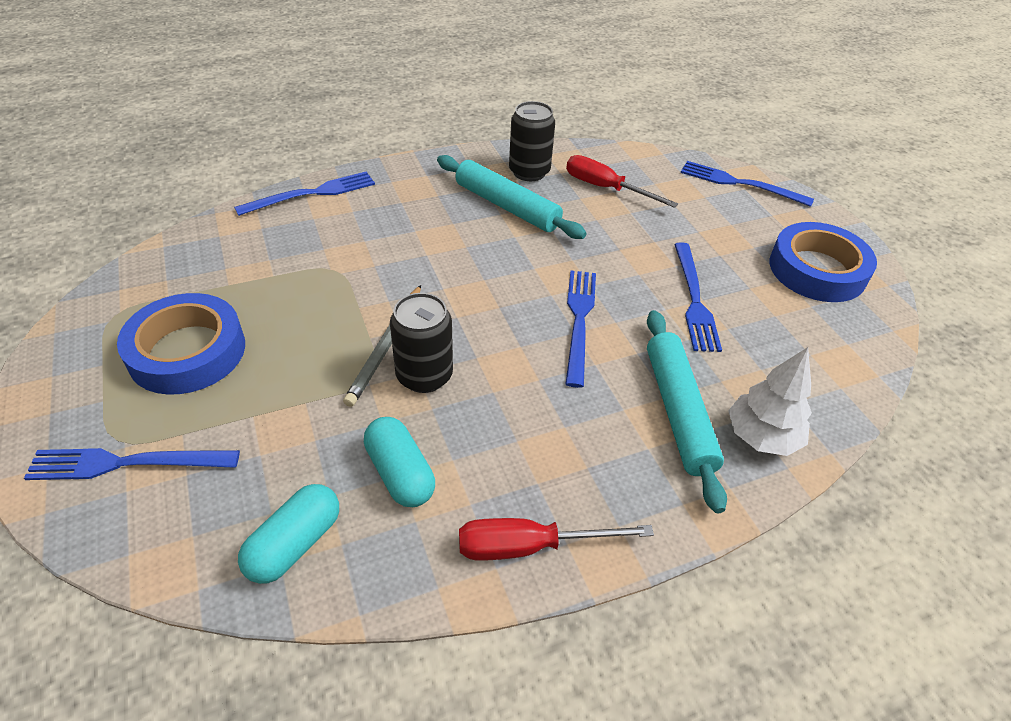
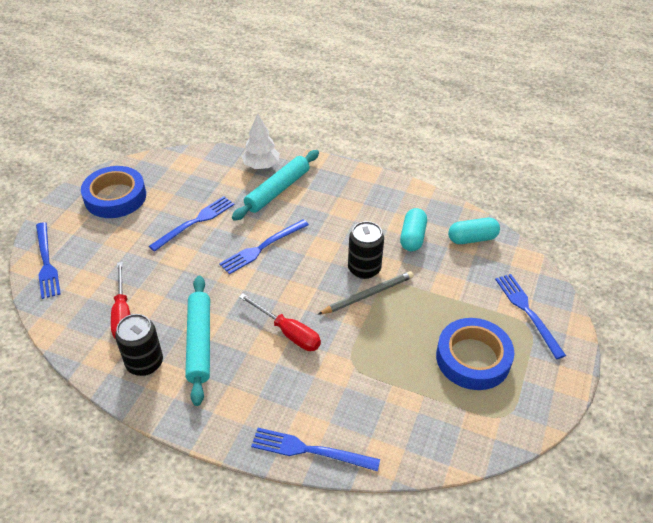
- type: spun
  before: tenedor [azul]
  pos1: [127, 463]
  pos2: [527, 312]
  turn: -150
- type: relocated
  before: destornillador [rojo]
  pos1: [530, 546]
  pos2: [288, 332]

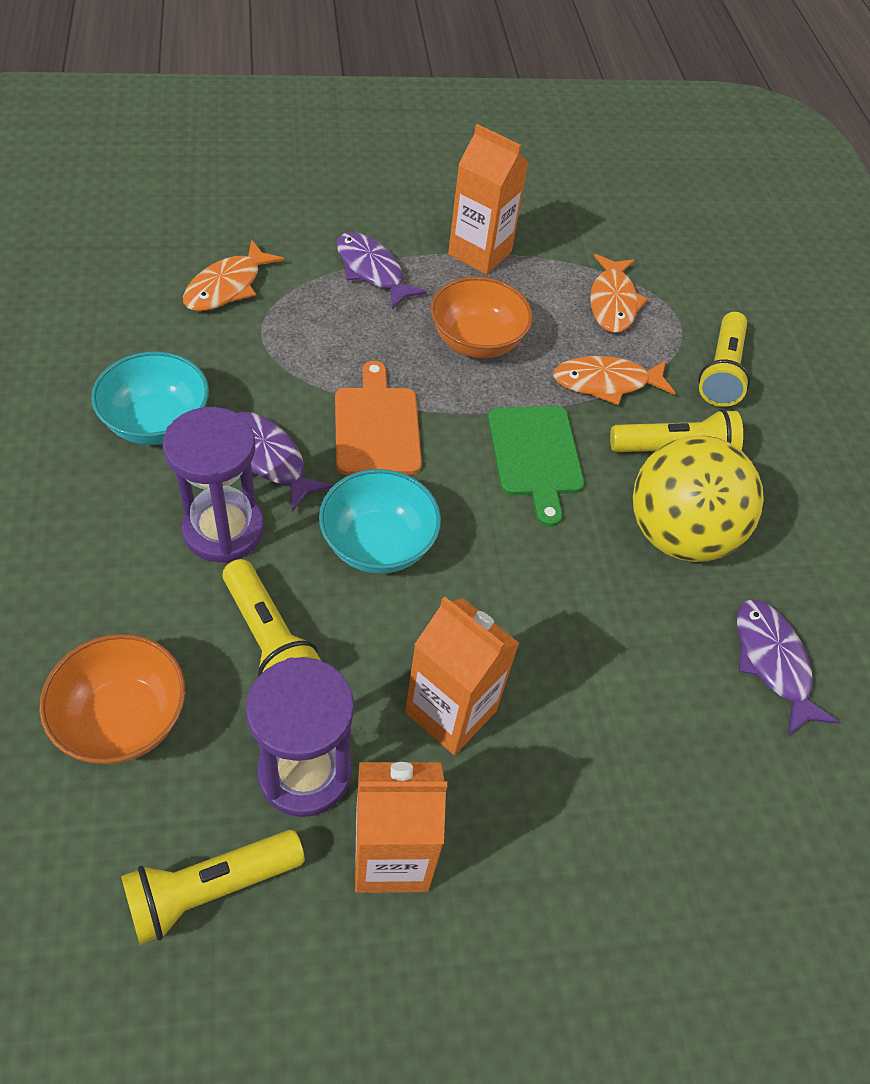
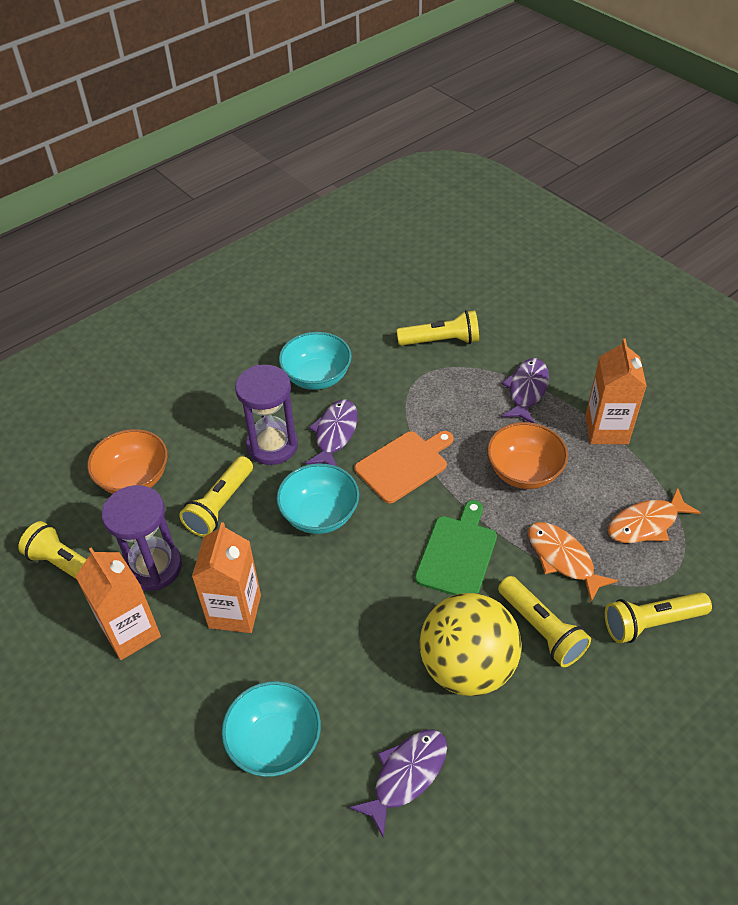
- type: exchanged
  before: pez [naranja]
  after: lámpara de mano [amarillo]
  pos1: [227, 286]
  pos2: [441, 341]
- type: spun
  before: tabla de cortar [verde]
  pos1: [535, 456]
  pos2: [458, 553]
  turn: 150
- type: appeared
  after: cuenco [turquesa]
  pos2: [275, 742]

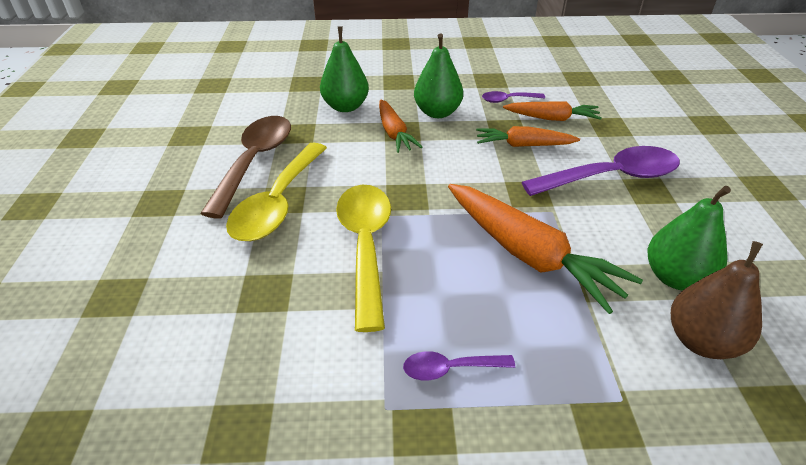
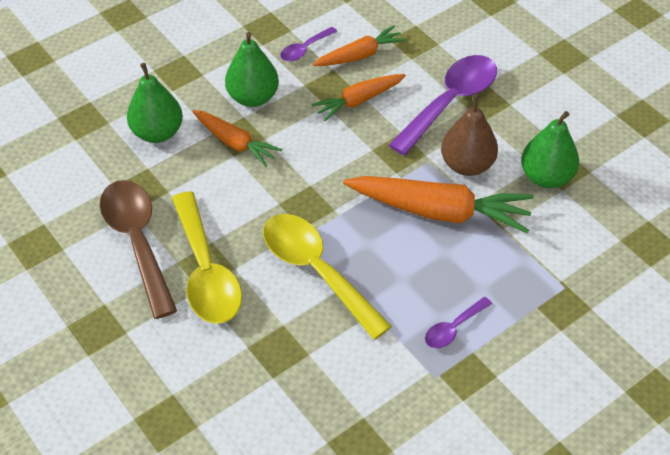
- type: relocated
  before: pera [marrón]
  pos1: [701, 341]
  pos2: [467, 165]

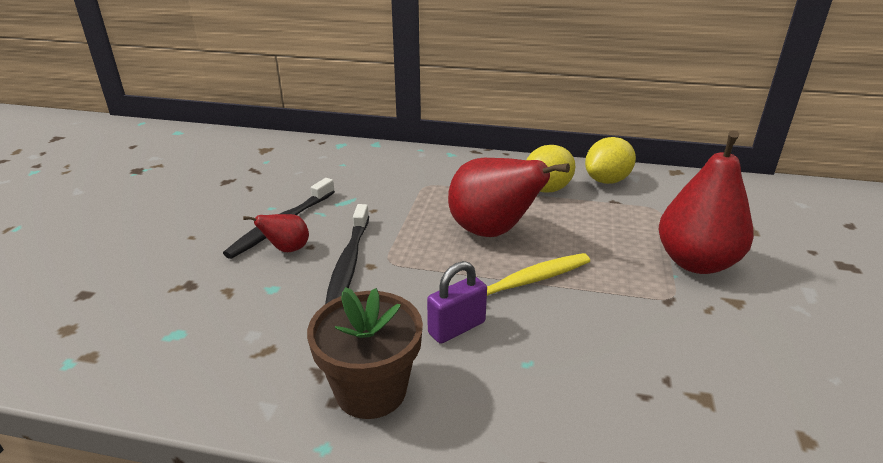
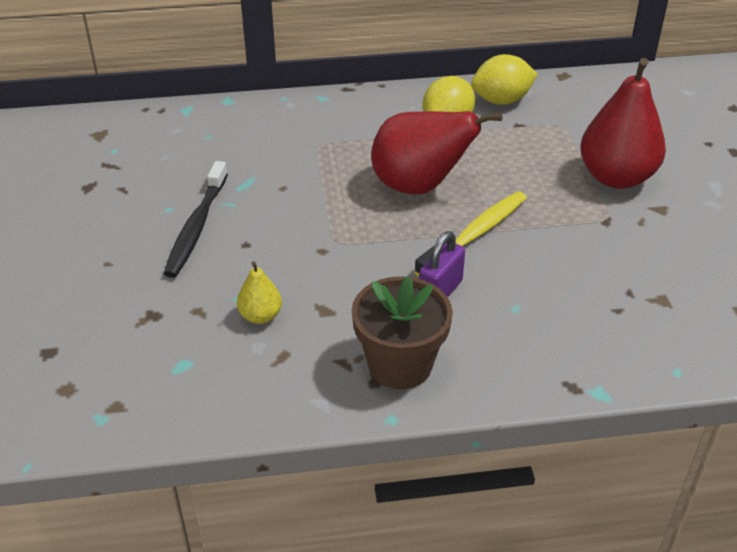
- type: missing
  before: pera [rojo]
  pos1: [287, 249]
- type: missing
  before: cepillo de dientes [negro]
  pos1: [348, 263]
- type: spun
  before: limón [amarillo]
  pos1: [607, 180]
  pos2: [501, 100]
  turn: 45
- type: appeared
  after: pera [amarillo]
  pos2: [260, 316]

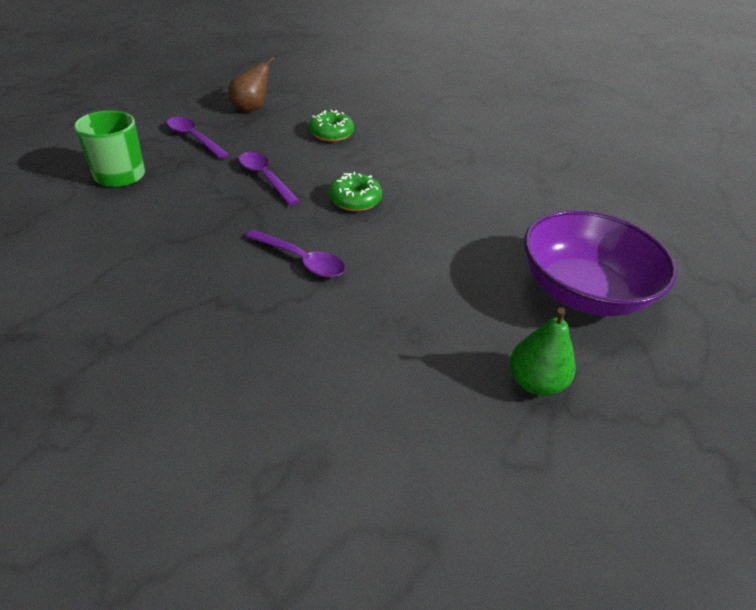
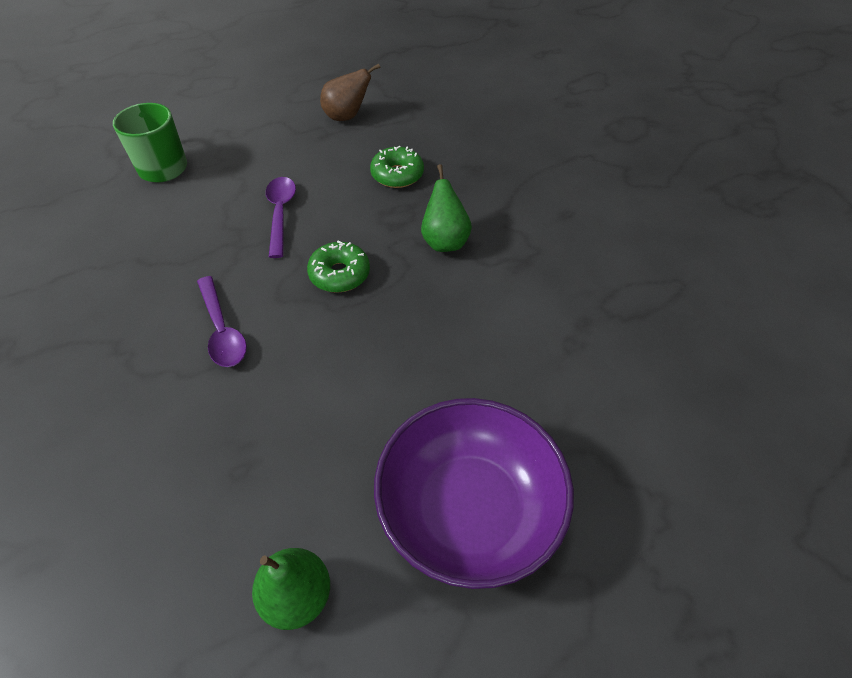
- type: missing
  before: cuchara [morado]
  pos1: [194, 138]
- type: appeared
  after: pera [verde]
  pos2: [444, 241]

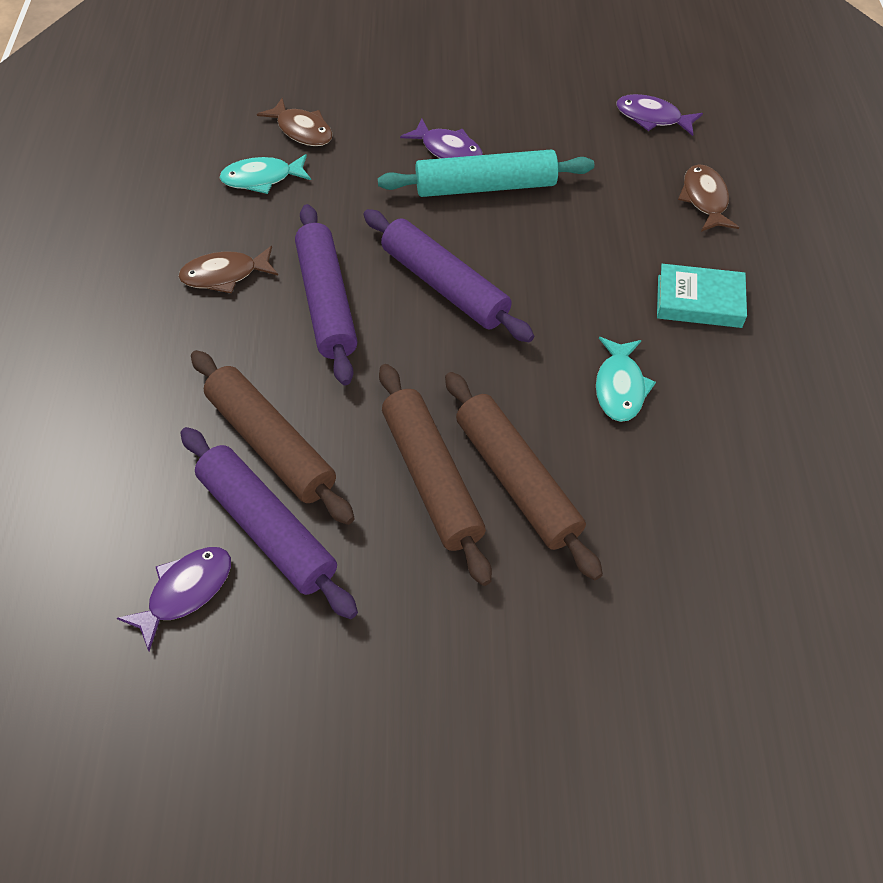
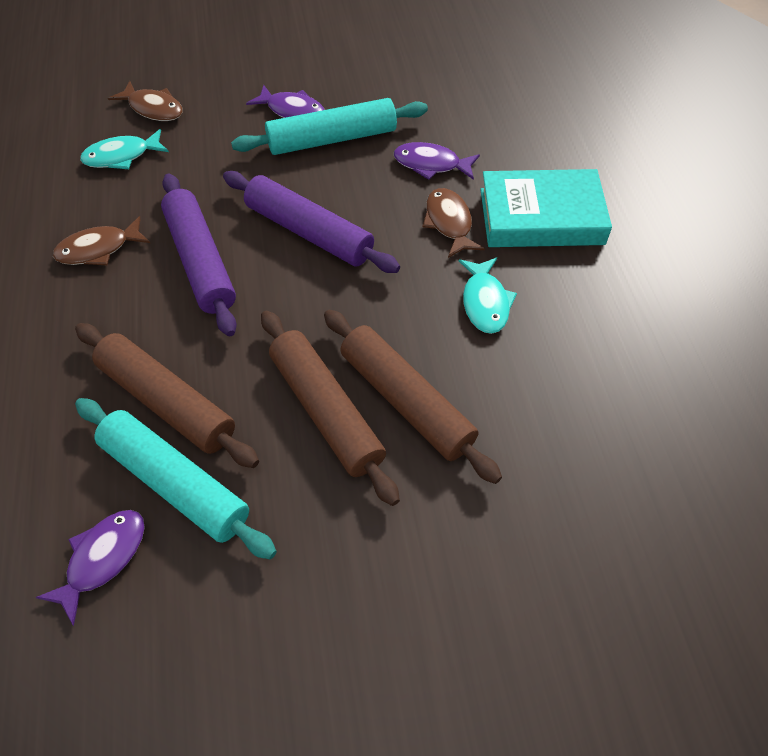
- type: colour
  before: rodillo [morado]
  after: rodillo [turquesa]
  pos1: [267, 528]
  pos2: [175, 484]
- type: relocated
  before: pez [morado]
  pos1: [652, 118]
  pos2: [431, 164]
- type: size
  before: libro [turquesa]
  pos1: [699, 301]
  pos2: [541, 216]
  scale: 1.52
- type: relocated
  before: pez [marrón]
  pos1: [705, 199]
  pos2: [449, 223]

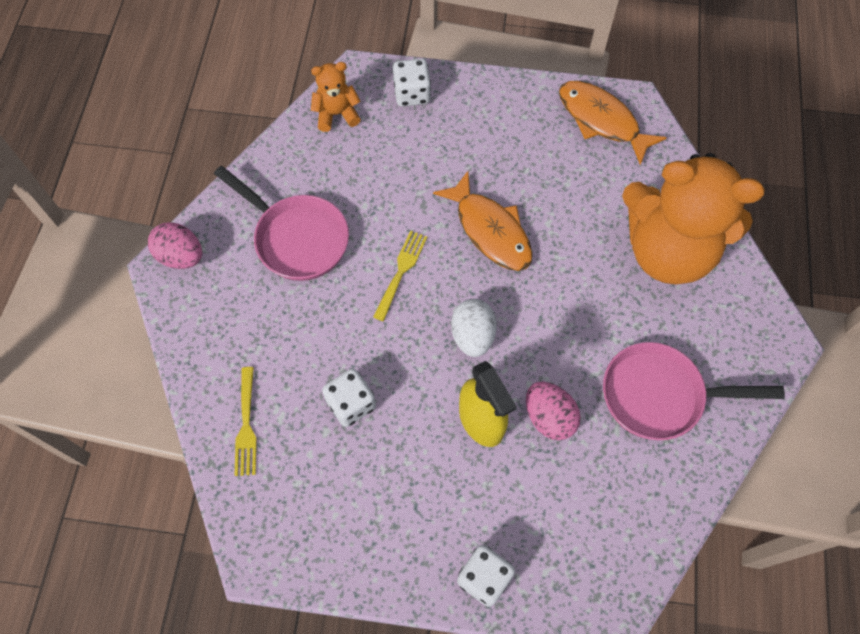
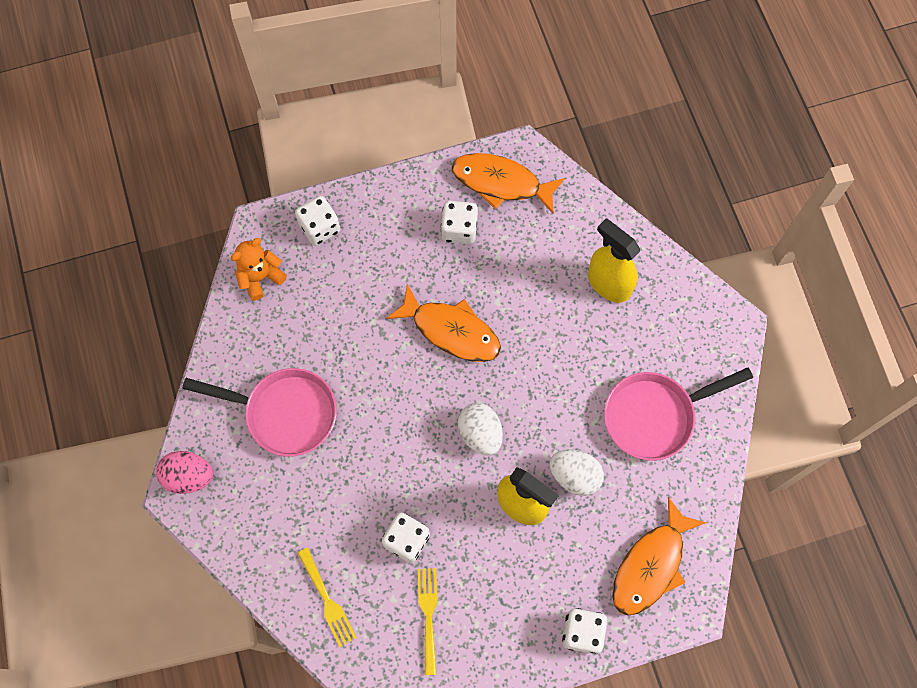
- type: relocated
  before: tenedor [amarillo]
  pos1: [401, 271]
  pos2: [428, 615]
- type: colour
  before: huevo [rosa]
  after: huevo [blanco]
  pos1: [549, 417]
  pos2: [574, 476]
- type: exchanged
  before: osito [naranja]
  after: pulverizador [amarillo]
  pos1: [667, 251]
  pos2: [608, 283]
- type: appeared
  after: dado [blanco]
  pos2: [459, 229]
- type: appeared
  after: pez [naranja]
  pos2: [651, 565]

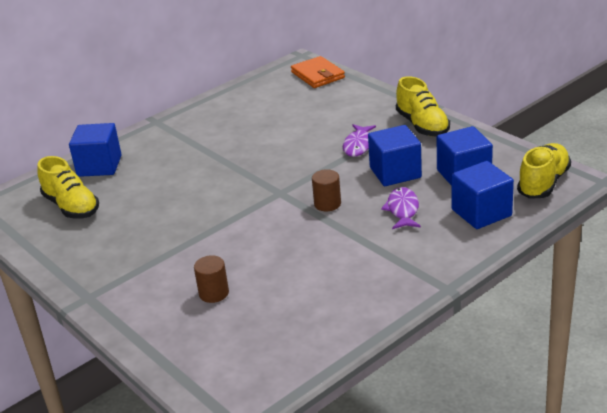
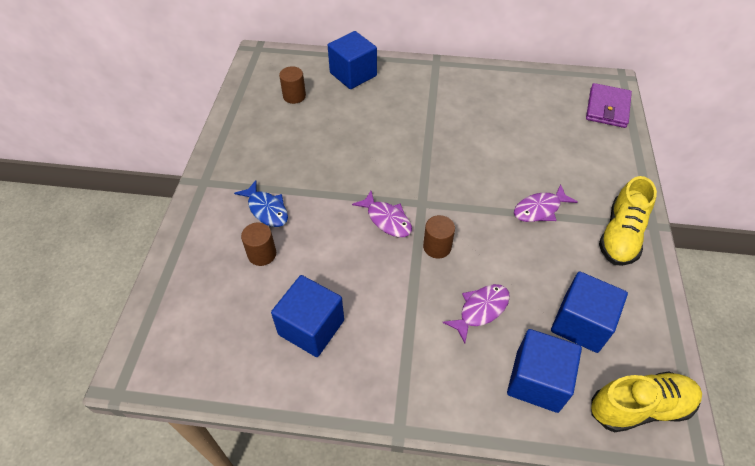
- type: exchanged
  before: zapato [amarillo]
  after: cilindro [marrón]
  pos1: [71, 207]
  pos2: [294, 96]
- type: colour
  before: cartera [naranja]
  after: cartera [morado]
  pos1: [318, 75]
  pos2: [607, 108]
- type: relocated
  before: cubo [azul]
  pos1: [395, 172]
  pos2: [311, 327]
- type: appeared
  after: pez [azul]
  pos2: [266, 209]
- type: appeared
  after: pez [morado]
  pos2: [387, 219]

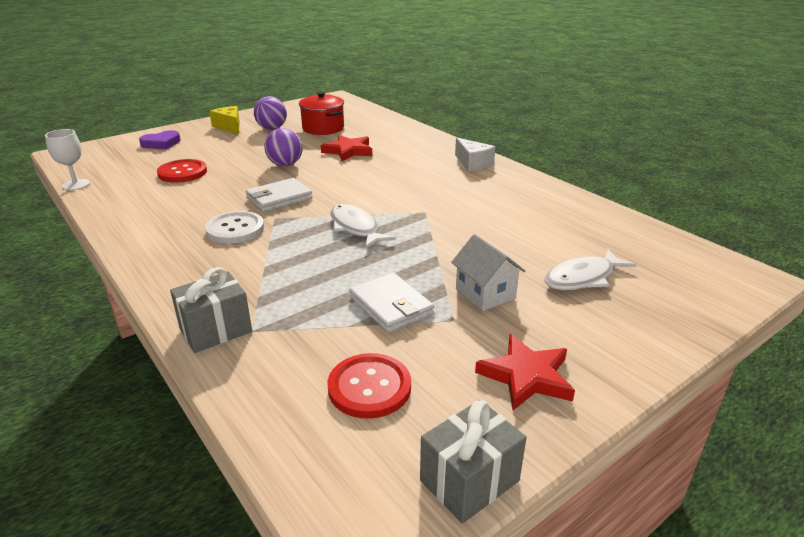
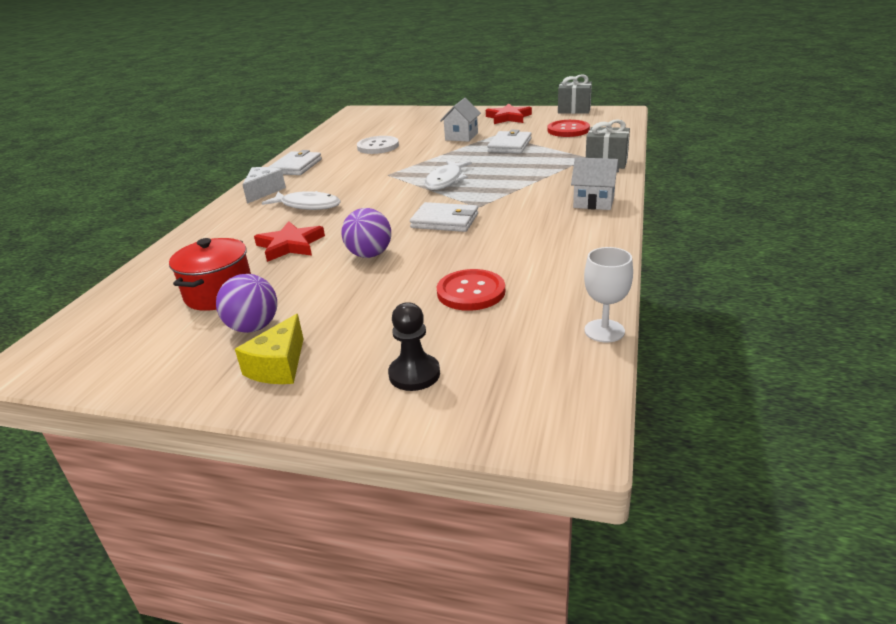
- type: exchanged
  before: corazón [morado]
  after: peón [negro]
  pos1: [161, 143]
  pos2: [414, 374]
- type: relocated
  before: botón [blanco]
  pos1: [235, 229]
  pos2: [378, 146]
- type: relocated
  before: pez [blanco]
  pos1: [583, 278]
  pos2: [307, 205]
- type: appeared
  after: cartera [blanco]
  pos2: [296, 166]
- type: appeared
  after: casa [blanco]
  pos2: [594, 202]

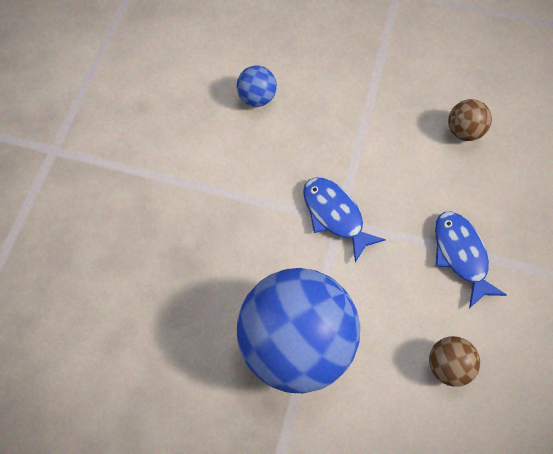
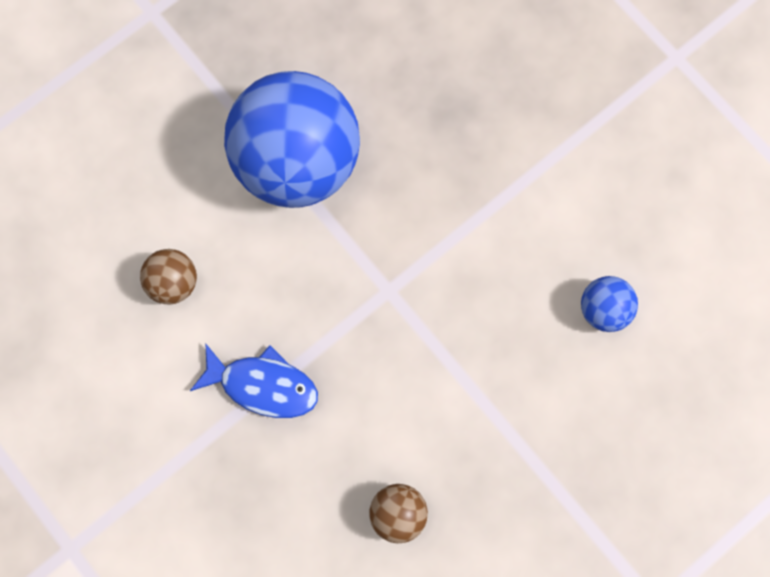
- type: missing
  before: pez [azul]
  pos1: [335, 215]

